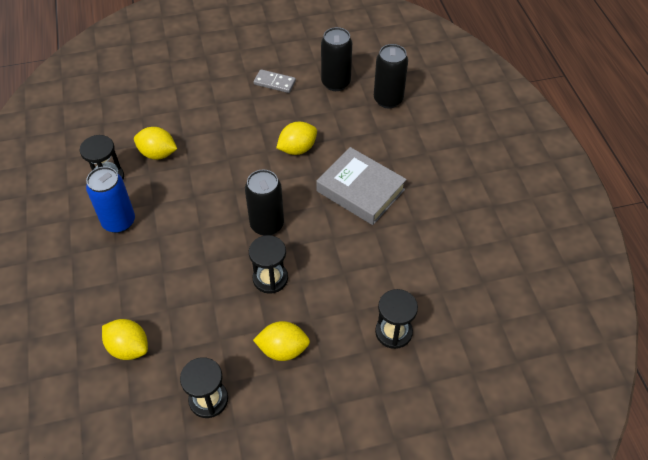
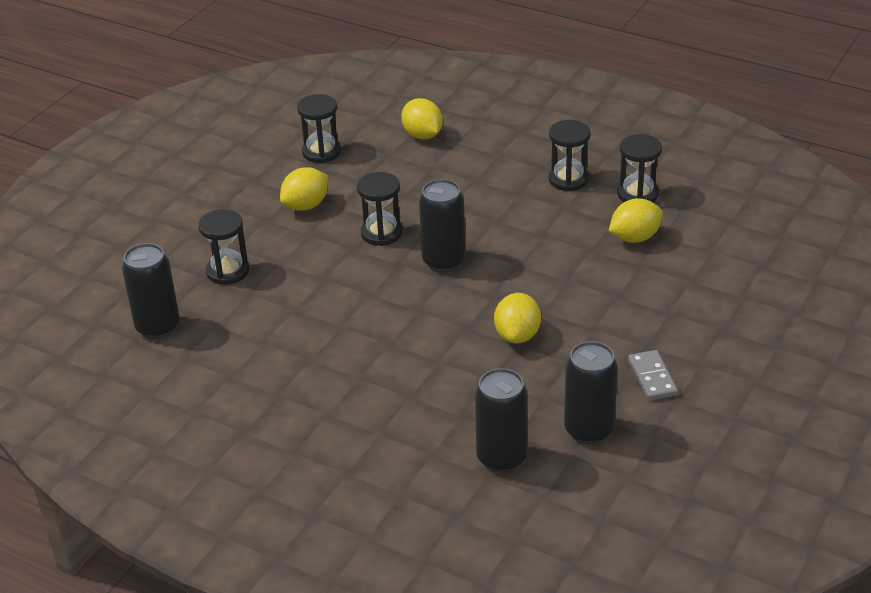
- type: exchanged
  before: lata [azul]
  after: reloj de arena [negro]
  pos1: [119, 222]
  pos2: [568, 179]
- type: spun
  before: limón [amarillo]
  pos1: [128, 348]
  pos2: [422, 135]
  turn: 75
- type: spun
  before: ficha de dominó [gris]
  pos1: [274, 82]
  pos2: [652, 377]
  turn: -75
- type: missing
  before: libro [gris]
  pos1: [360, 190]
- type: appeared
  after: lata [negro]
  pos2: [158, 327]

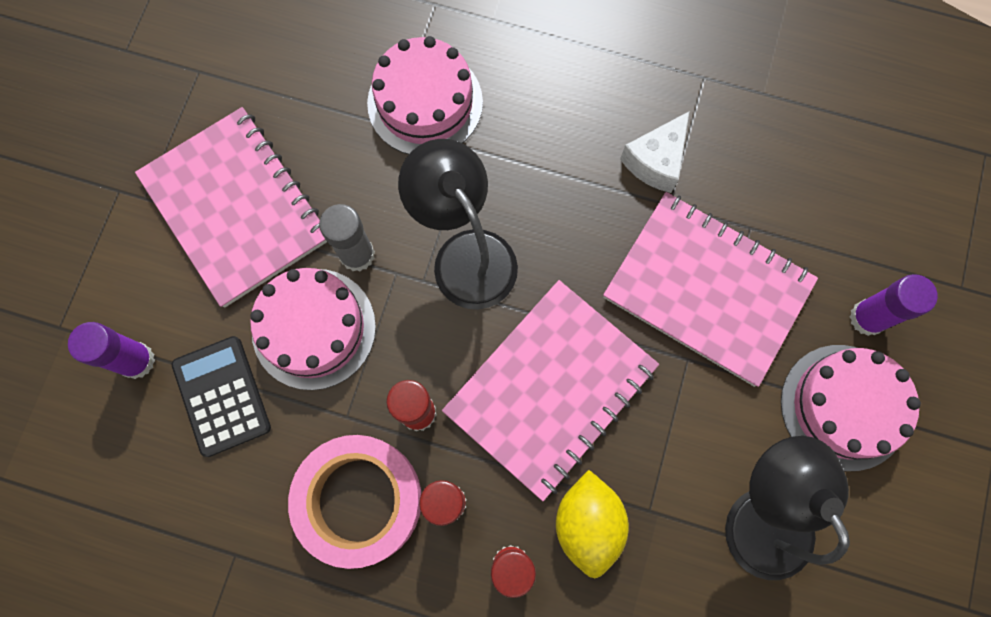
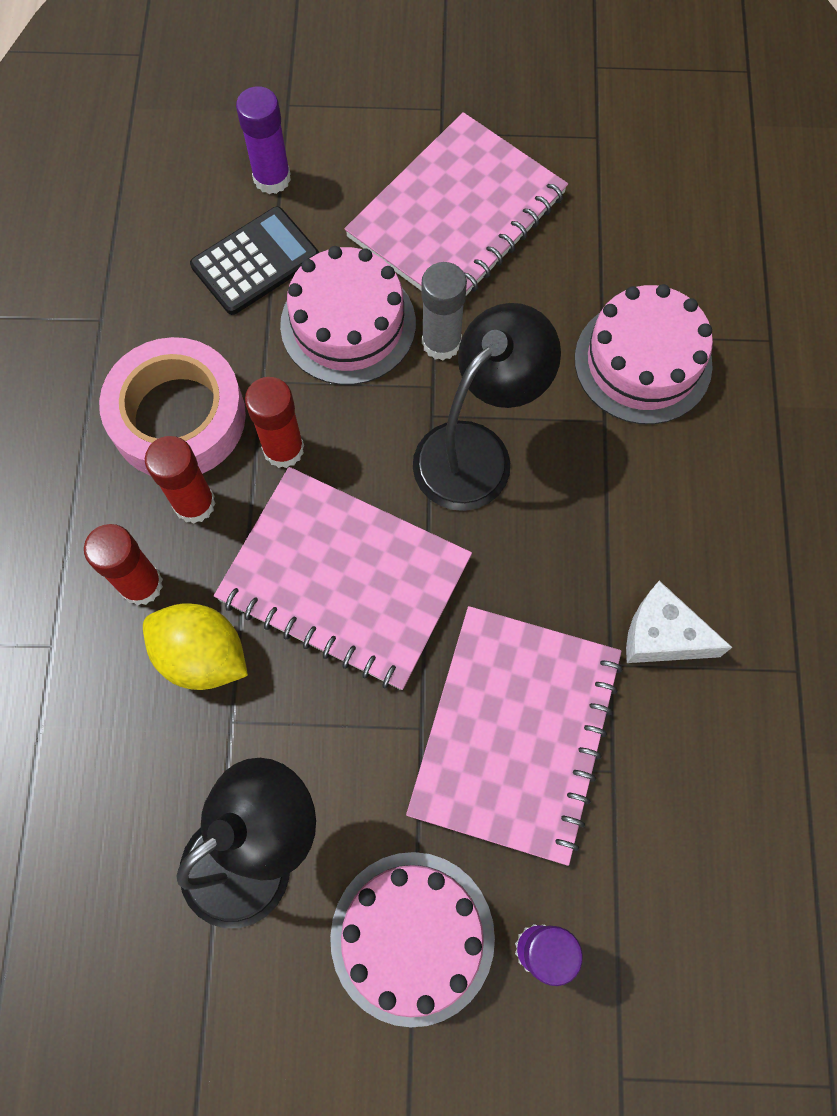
- type: spun
  before: limón [amarillo]
  pos1: [588, 523]
  pos2: [202, 656]
  turn: 45

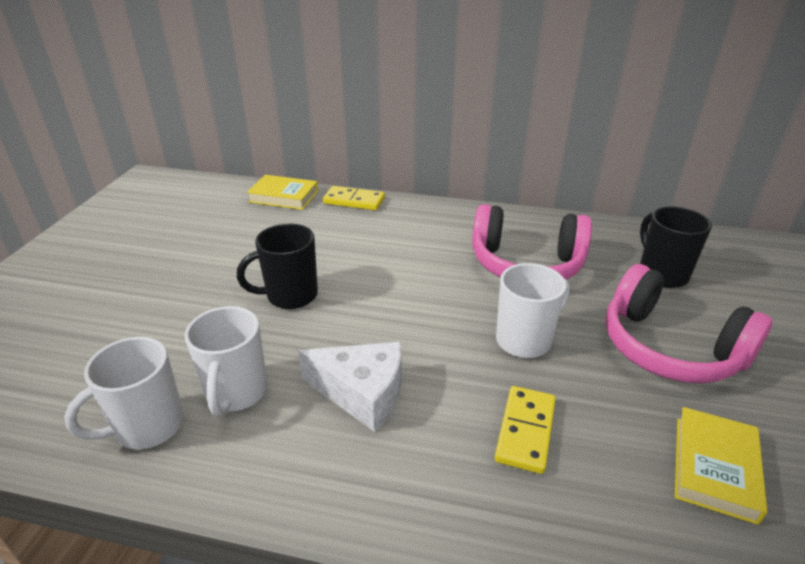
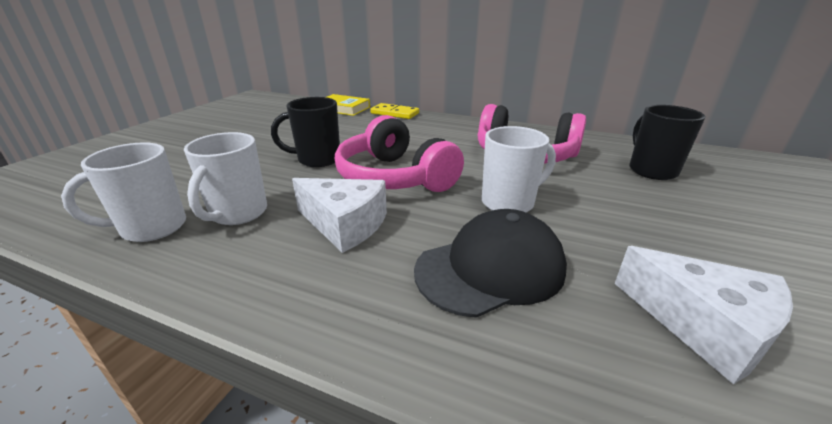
- type: exchanged
  before: ficha de dominó [amarillo]
  after: gorra [negro]
  pos1: [525, 431]
  pos2: [490, 268]
- type: relocated
  before: auriculares [rosa]
  pos1: [669, 347]
  pos2: [395, 177]
- type: exchanged
  before: libro [amarillo]
  after: queso [blanco]
  pos1: [714, 467]
  pos2: [702, 326]

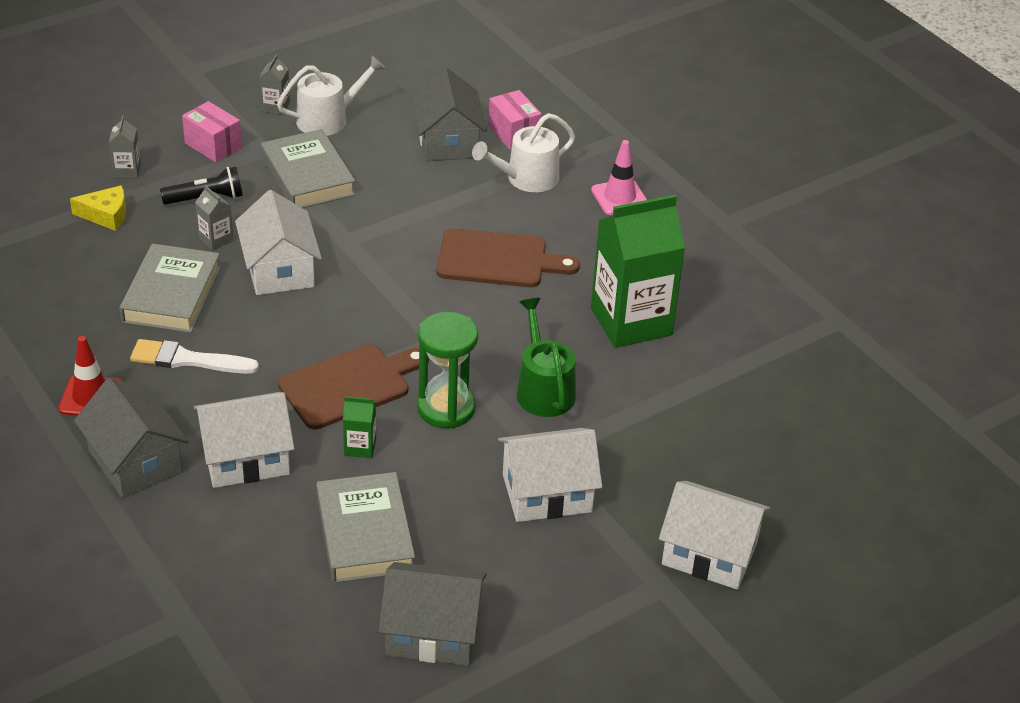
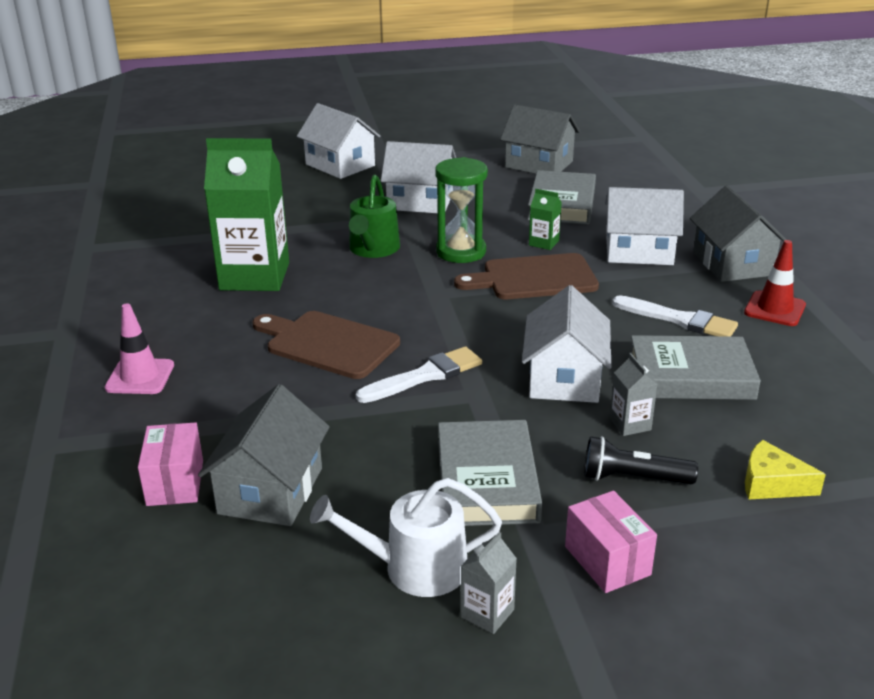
- type: missing
  before: cartón de leche [gris]
  pos1: [127, 170]
- type: spun
  before: libro [gris]
  pos1: [171, 295]
  pos2: [690, 376]
  turn: 60
- type: missing
  before: regadera [blanco]
  pos1: [526, 179]
- type: appeared
  after: pincel [blanco]
  pos2: [425, 376]

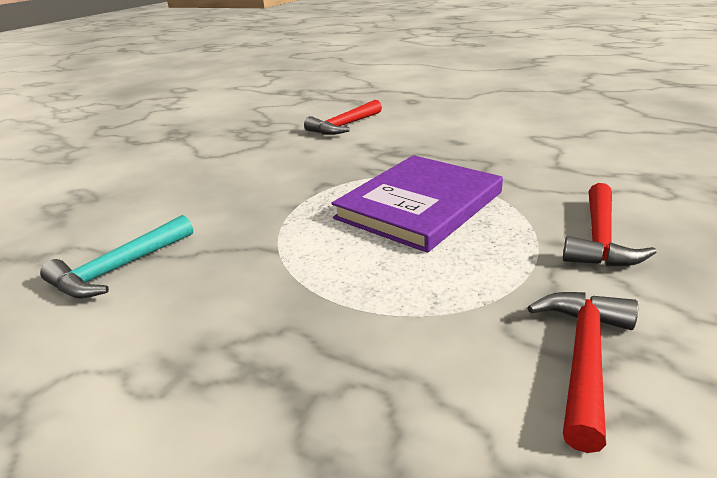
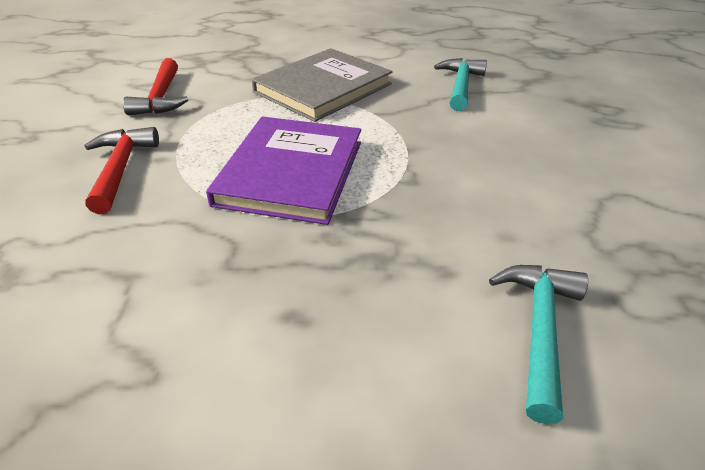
- type: colour
  before: martillo [rojo]
  after: martillo [turquesa]
  pos1: [344, 126]
  pos2: [539, 329]
- type: appeared
  after: libro [gris]
  pos2: [323, 88]

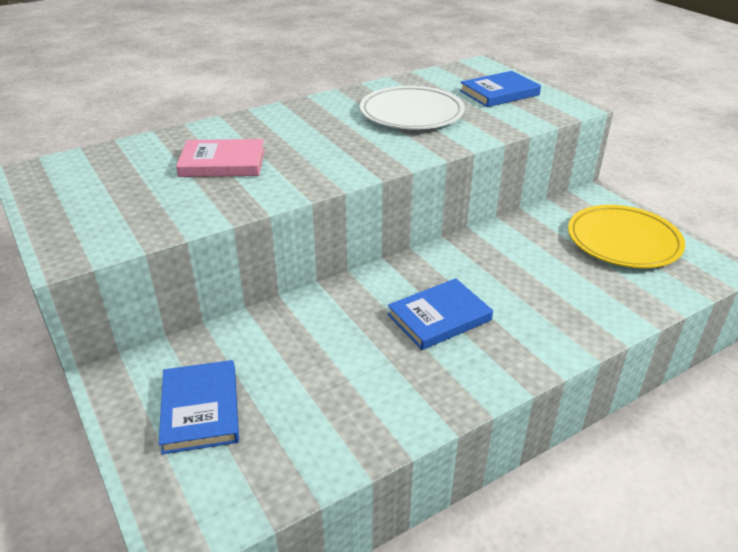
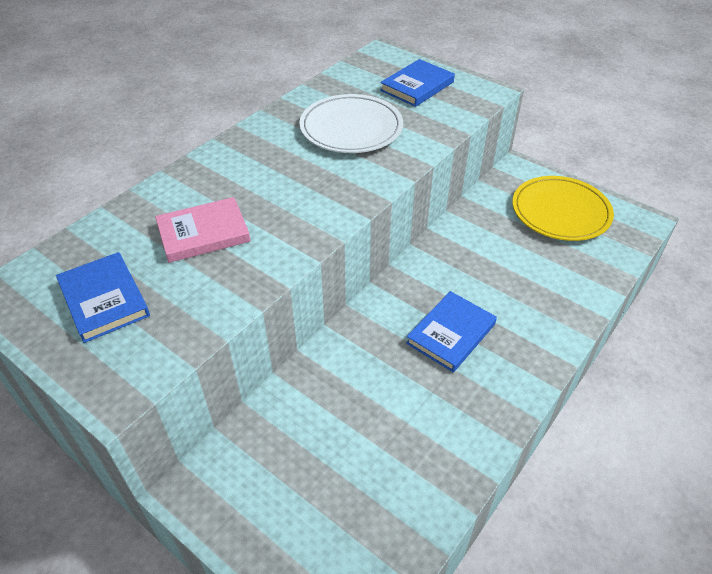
- type: relocated
  before: libro [azul]
  pos1: [200, 409]
  pos2: [104, 299]

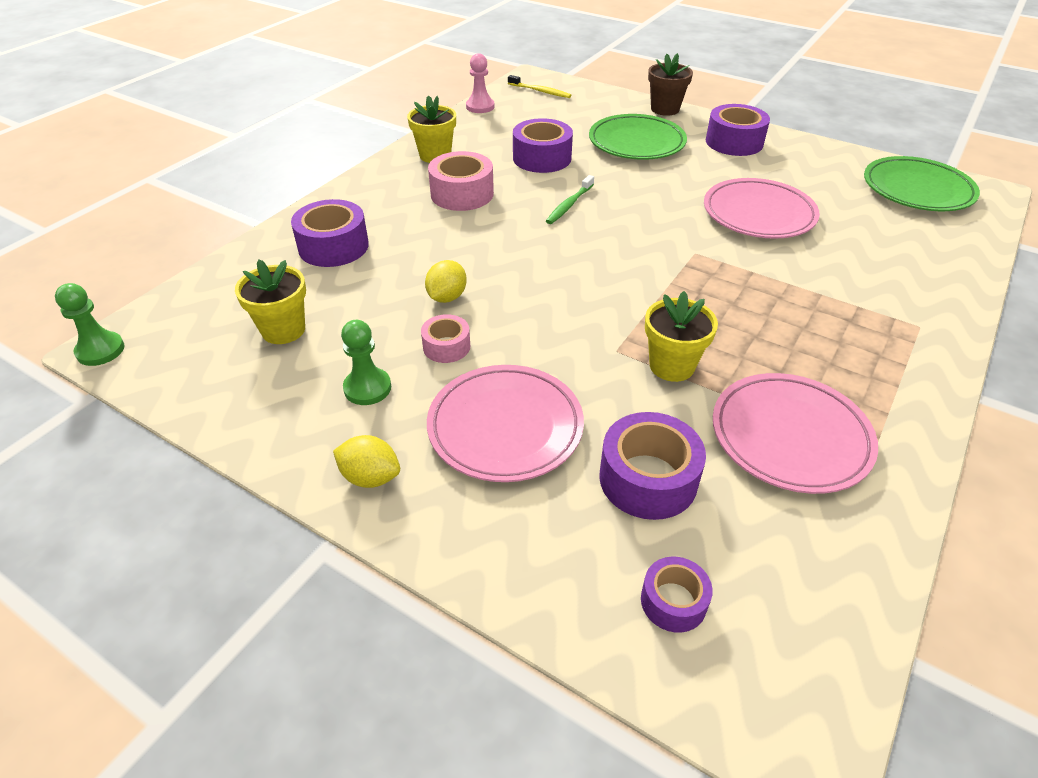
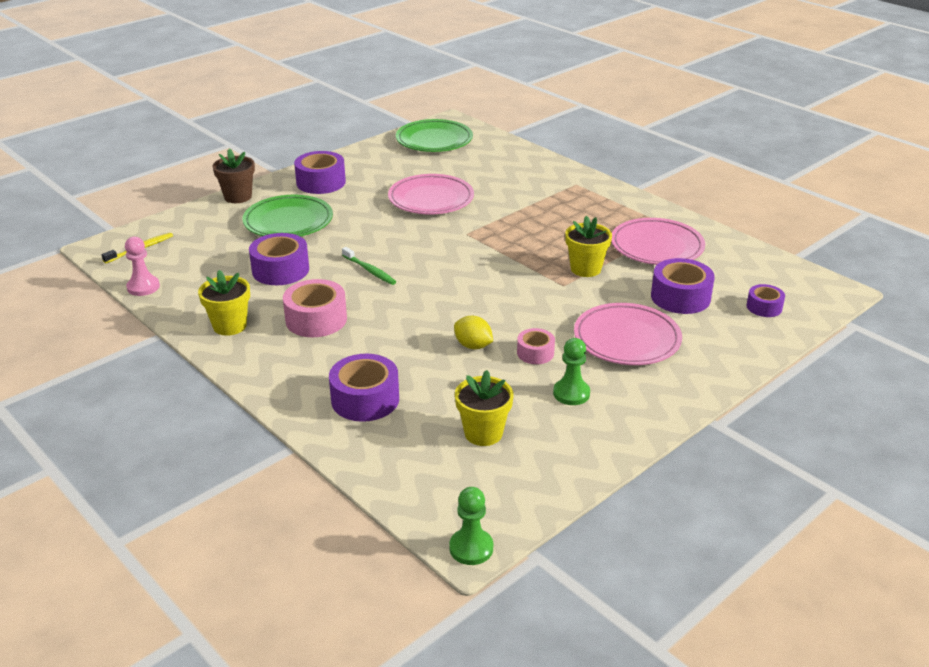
- type: missing
  before: limón [amarillo]
  pos1: [370, 477]

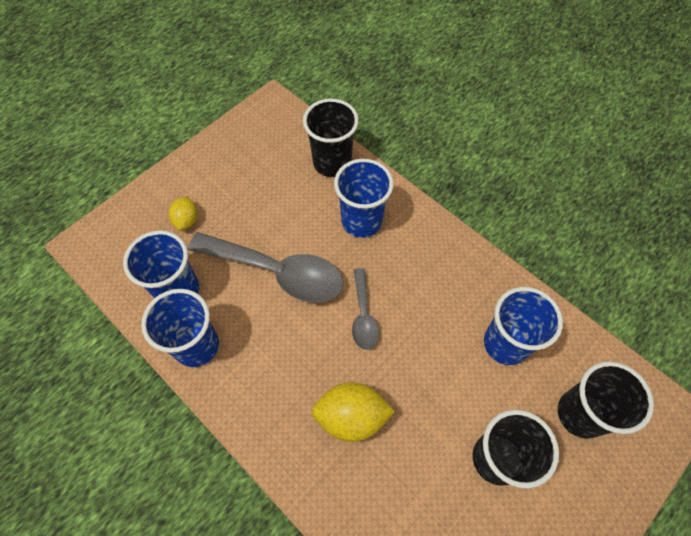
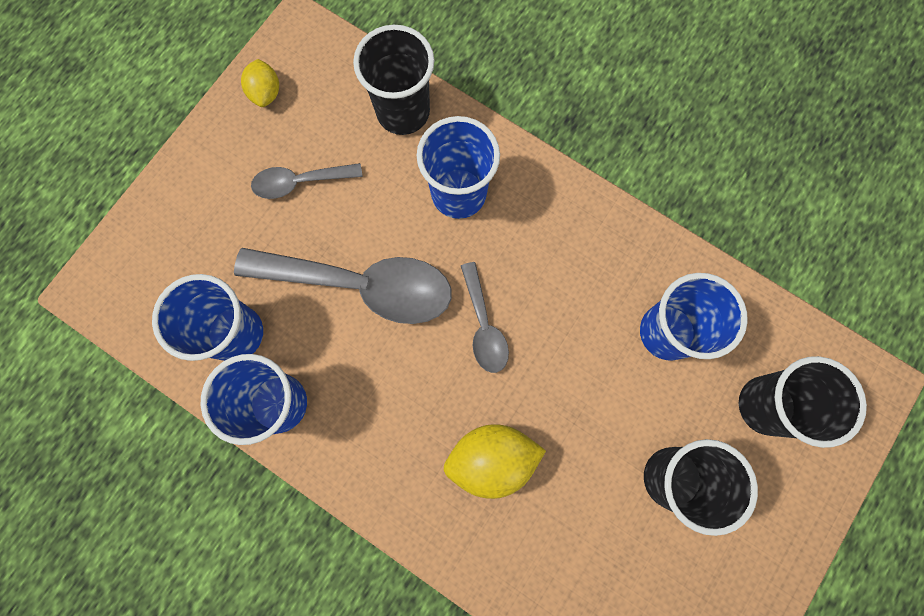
- type: relocated
  before: limón [amarillo]
  pos1: [186, 220]
  pos2: [266, 93]
- type: appeared
  after: cuchara [gris]
  pos2: [300, 182]

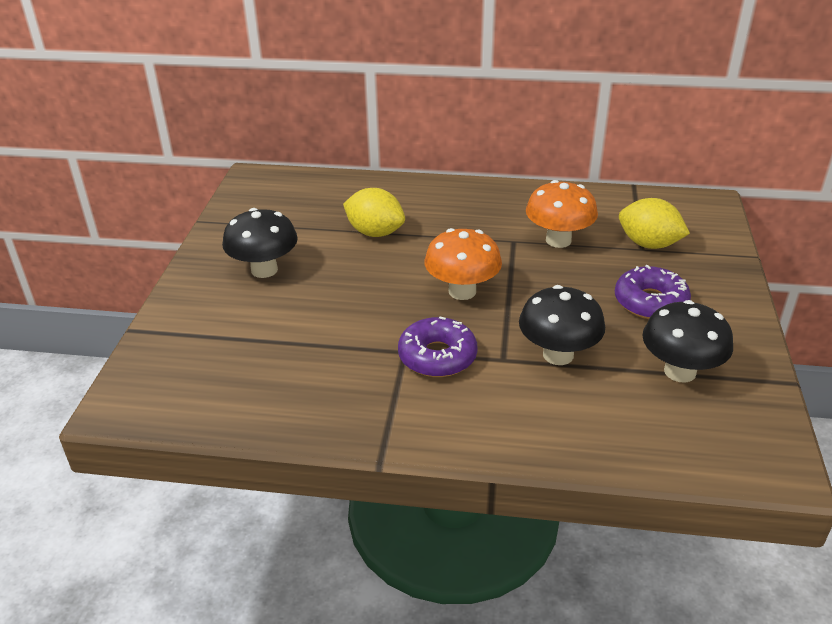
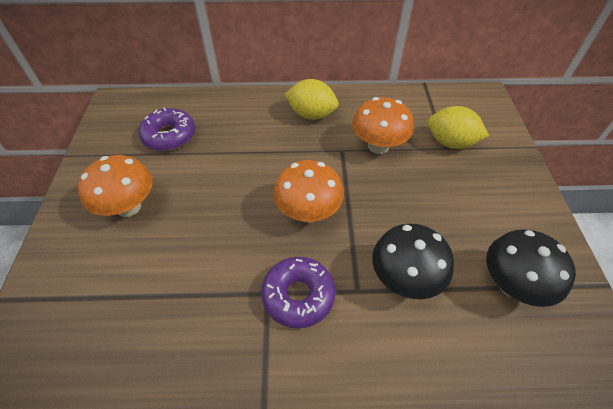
- type: colour
  before: seta [negro]
  after: seta [naranja]
  pos1: [264, 270]
  pos2: [128, 207]
- type: relocated
  before: limón [amarillo]
  pos1: [375, 233]
  pos2: [311, 114]
- type: relocated
  before: rosquilla [morado]
  pos1: [650, 302]
  pos2: [169, 136]

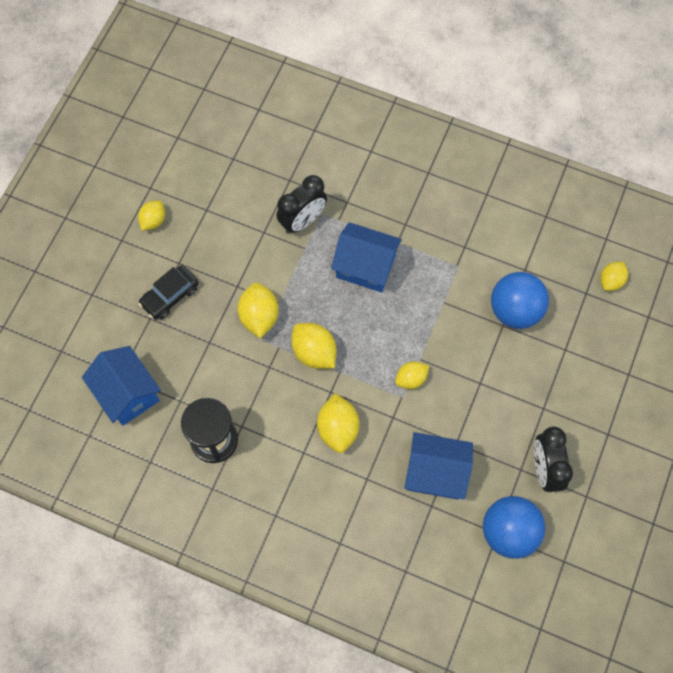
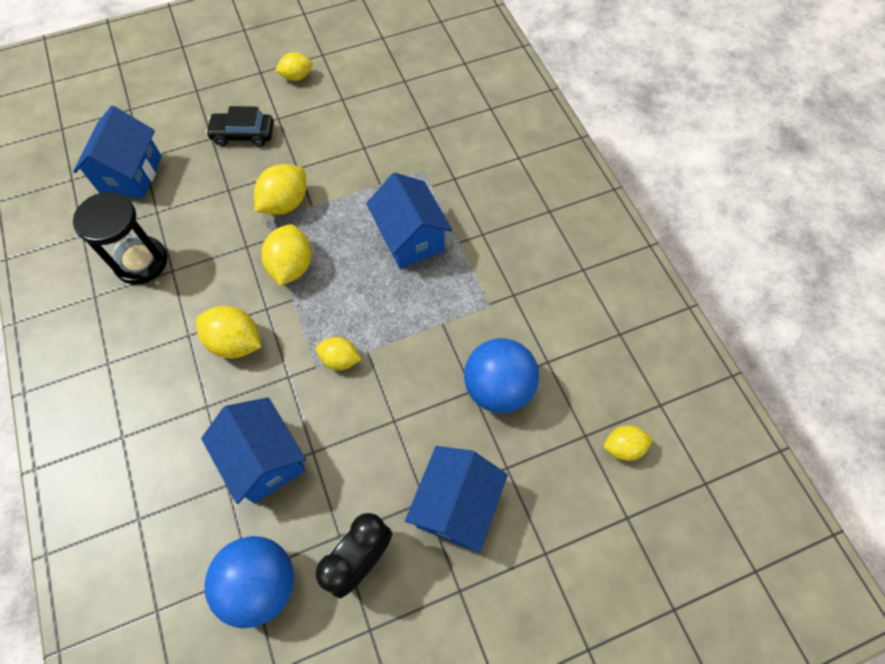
- type: missing
  before: despertador [negro]
  pos1: [302, 221]
- type: spun
  before: limón [amarillo]
  pos1: [338, 429]
  pos2: [235, 342]
  turn: 75
- type: appeared
  after: casa [azul]
  pos2: [456, 505]

